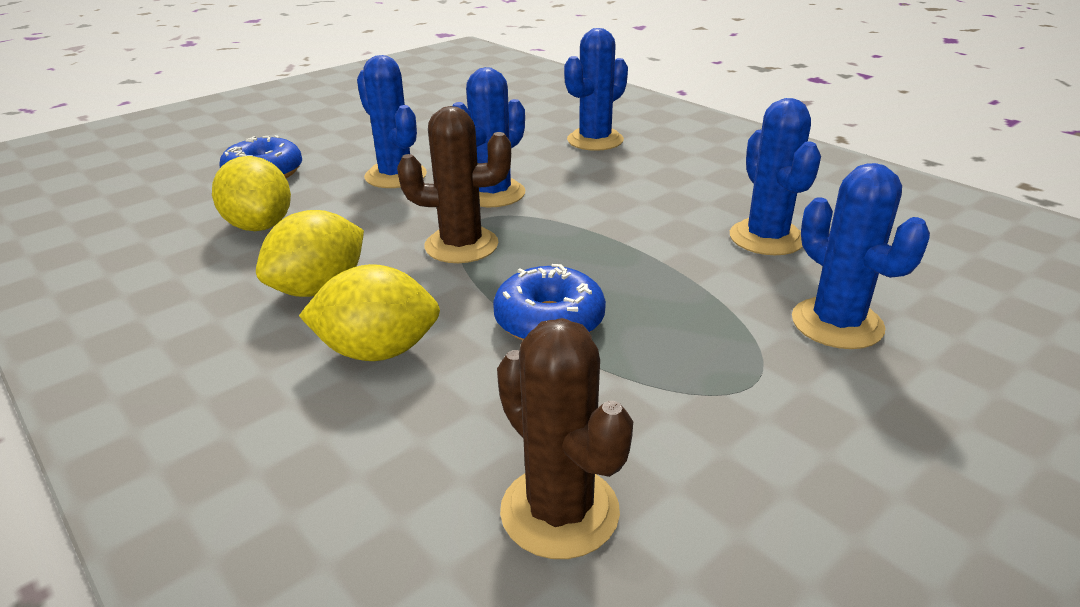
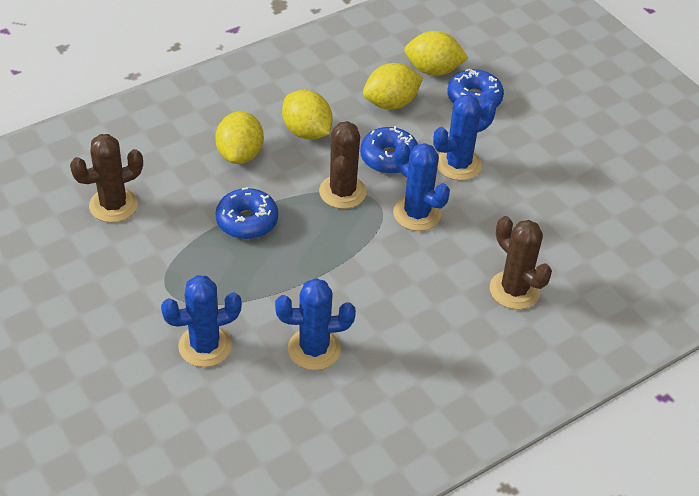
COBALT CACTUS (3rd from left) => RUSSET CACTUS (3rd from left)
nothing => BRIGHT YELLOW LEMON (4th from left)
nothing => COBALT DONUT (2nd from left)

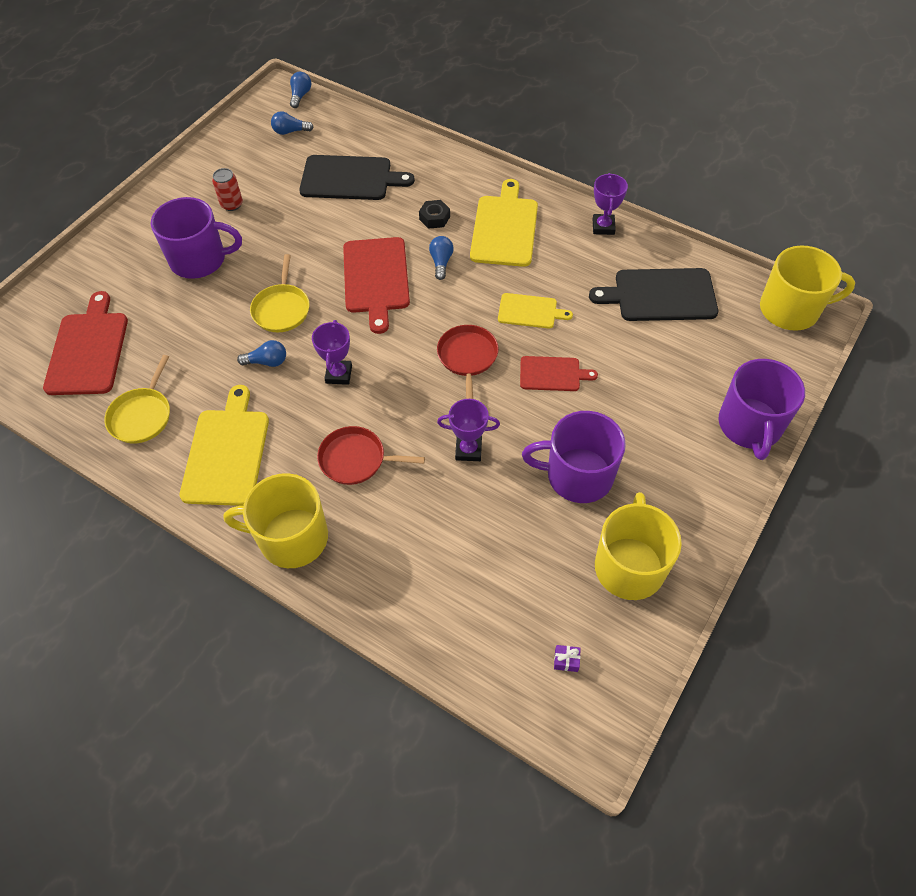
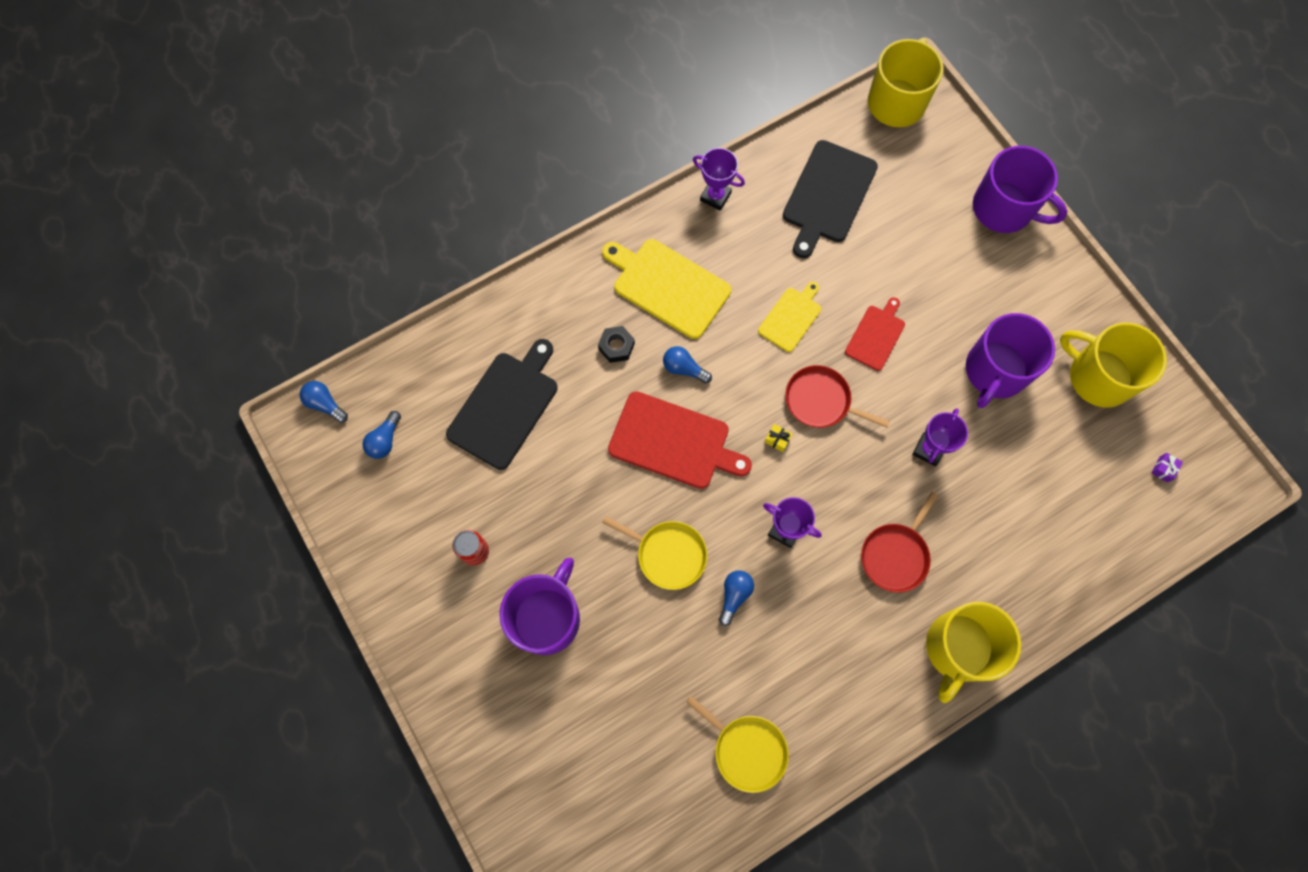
SCARLET BREAD BOARD (1st from left) => nothing
BRIGHT YELLOW BREAD BOARD (1st from left) => nothing
nothing => BRIGHT YELLOW GIFT

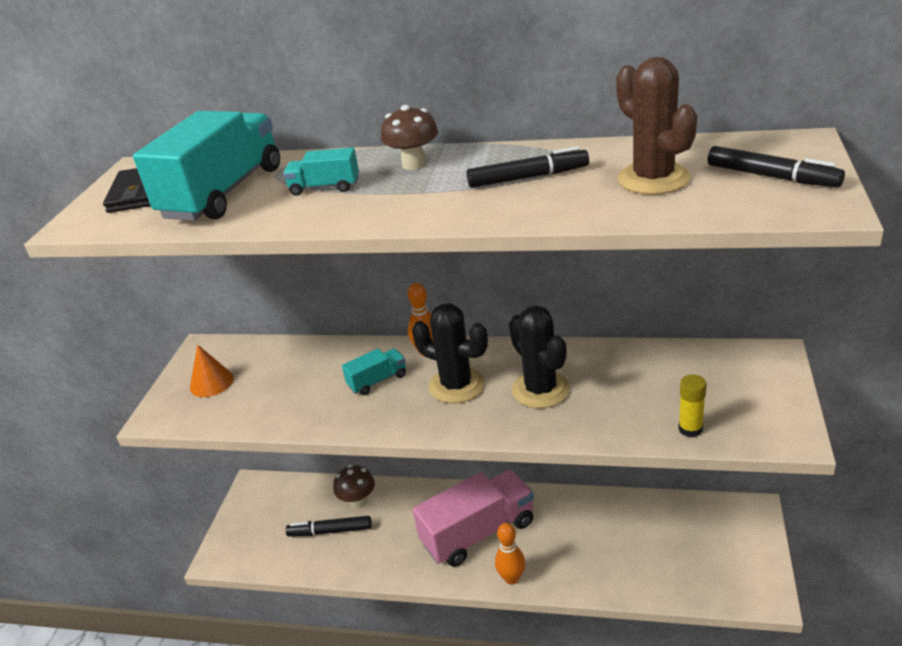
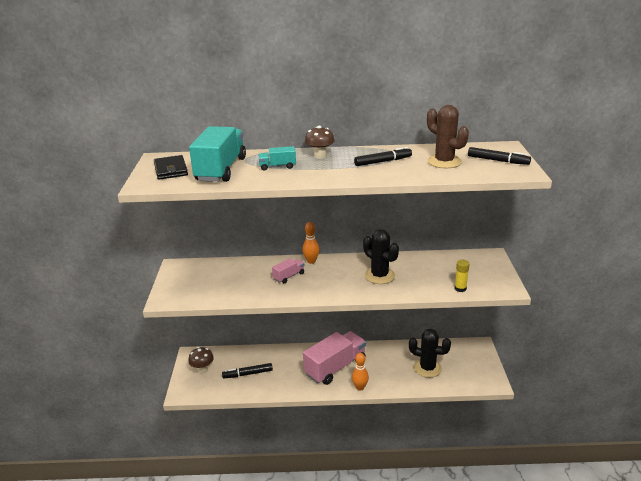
JET-BLACK CACTUS (1st from left in the first image) => JET-BLACK CACTUS (2nd from left), moved
ORANGE-COLOURED CONE SHAPE => nothing
TURQUOISE TOY TRUCK (3rd from left) => ROSY TOY TRUCK (1st from left)
RUSSET TOADSTOOL (1st from left), moved

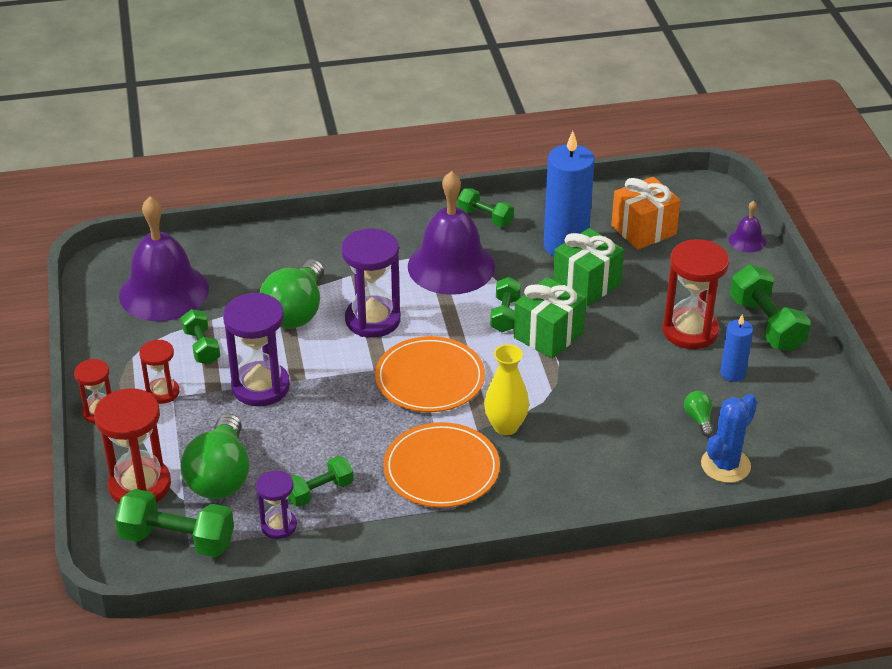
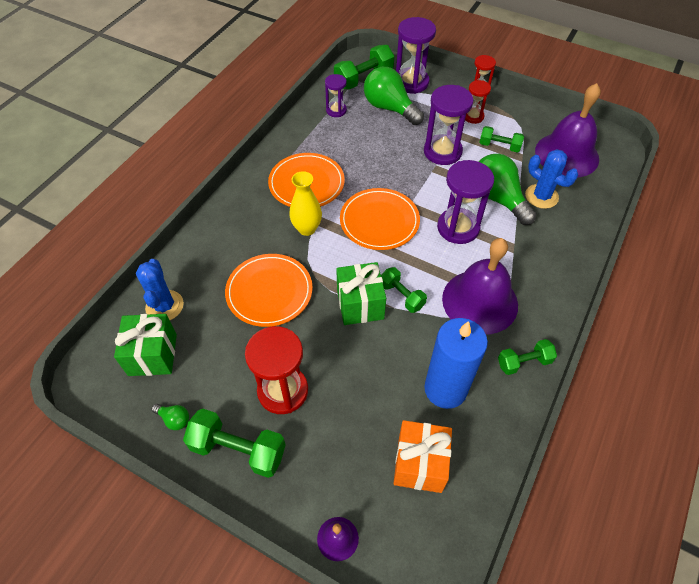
GREEN GIFT (2nd from left in the first image) => GREEN GIFT (1st from left), moved
COBALT WAX CANDLE (2nd from left) => nothing
SCARLET SAND TIMER (2nd from left) => PURPLE SAND TIMER (2nd from left)
GREEN LIGHT BULB (3rd from left in the first image) => GREEN LIGHT BULB (1st from left), moved
GREEN HAND WEIGHT (3rd from left) => nothing
nothing => COBALT CACTUS (2nd from left)
nothing => ORANGE-COLOURED DINNER PLATE (1st from left)

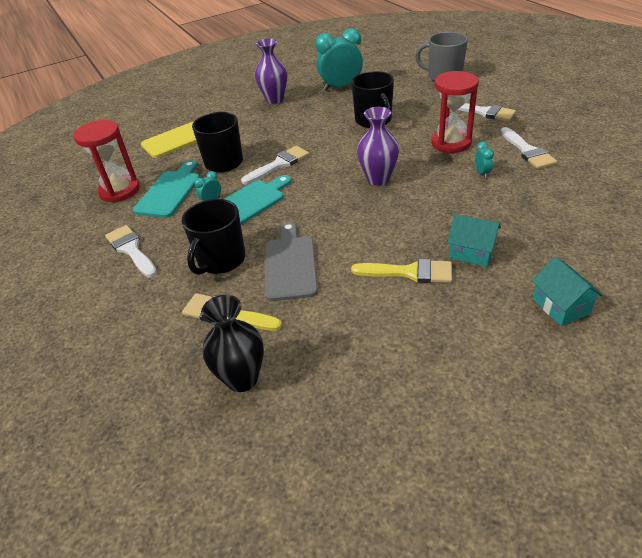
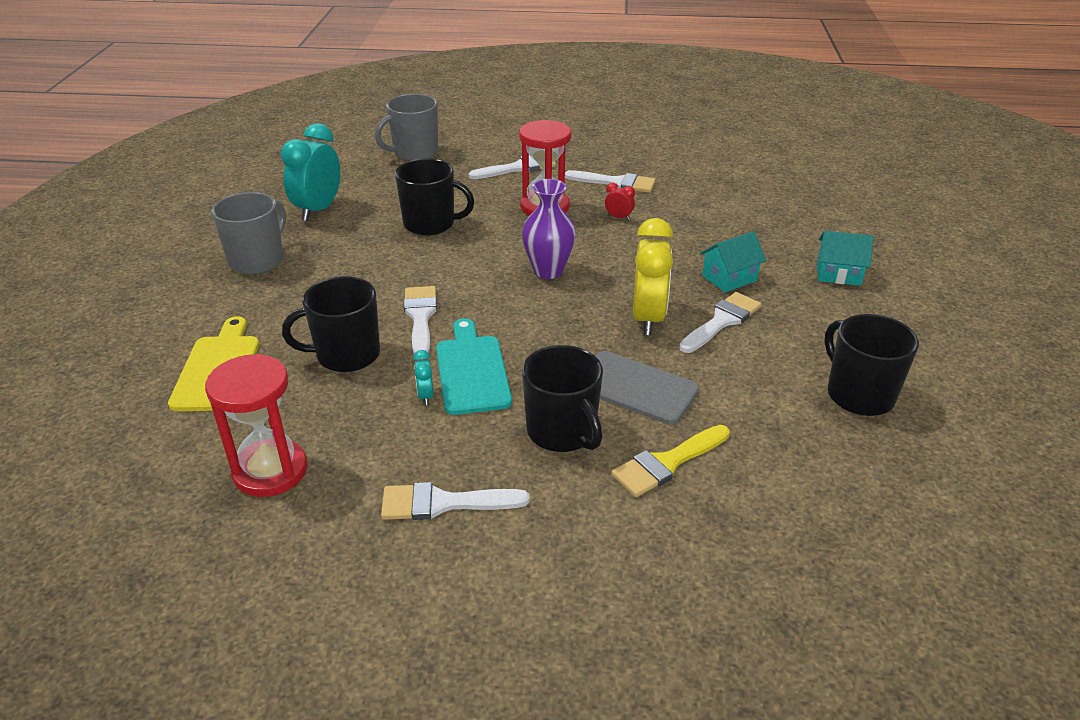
PURPLE TALL VASE (1st from left) => GRAY COFFEE MUG (1st from left)
TURQUOISE CLOCK (3rd from left) => SCARLET CLOCK
TURQUOISE BREAD BOARD (1st from left) => nothing
BRIGHT YELLOW BRUSH (2nd from left) => PURE WHITE BRUSH (5th from left)
JET-BLACK TALL VASE => nothing
nothing => BRIGHT YELLOW CLOCK
nothing => JET-BLACK COFFEE MUG (4th from left)

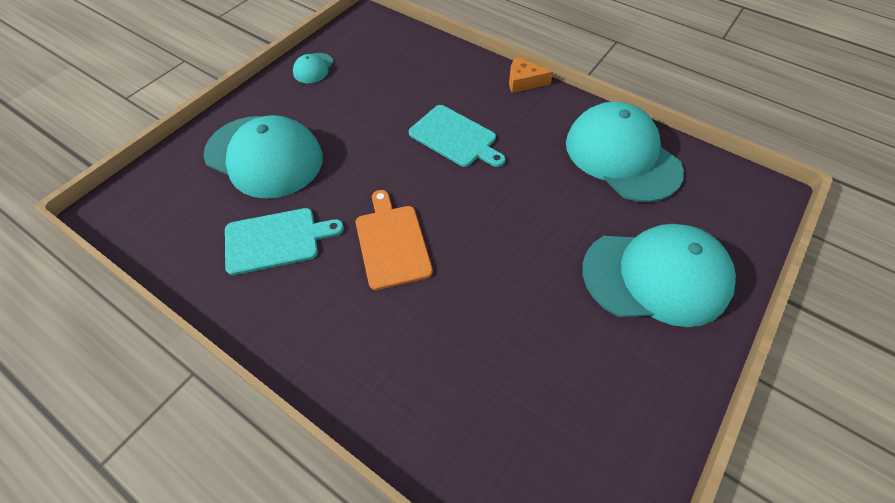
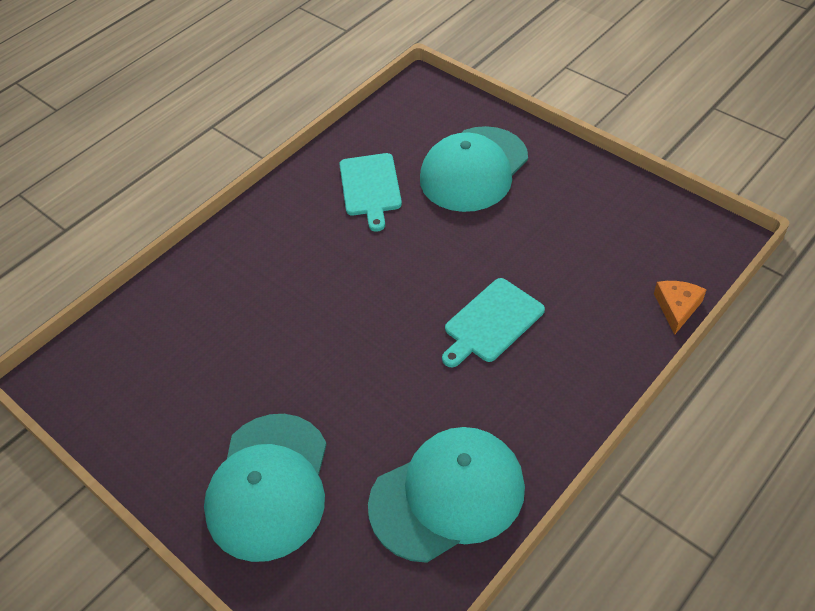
TURQUOISE PEAKED CAP (2nd from left) => nothing
ORANGE-COLOURED CHEESE WEDGE, moved
ORANGE-COLOURED BREAD BOARD => nothing

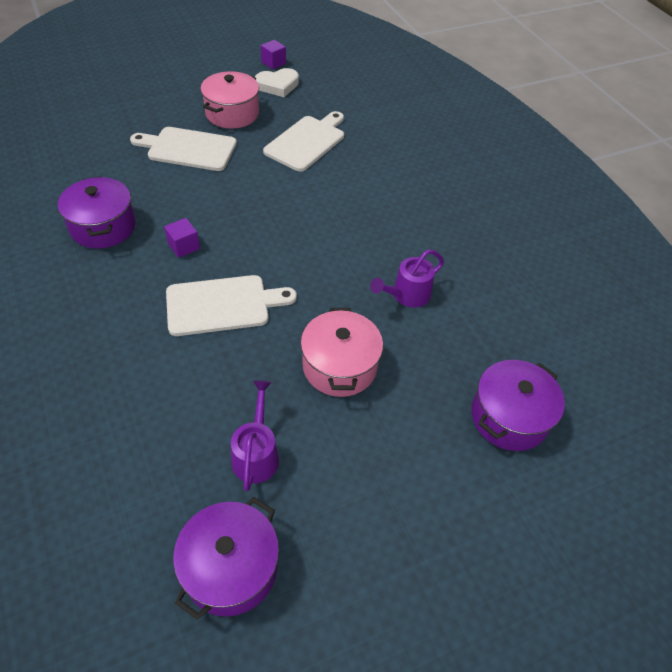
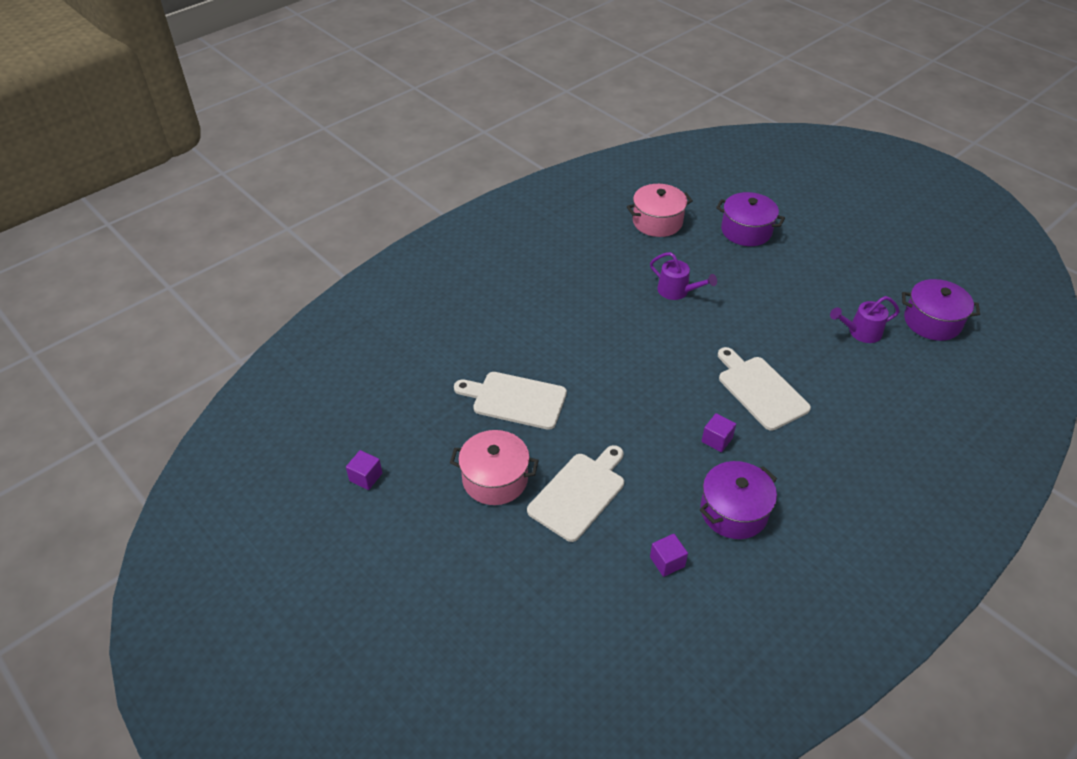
PURE WHITE LOVE HEART => nothing
PURE WHITE BREAD BOARD (1st from left in the first image) => PURE WHITE BREAD BOARD (2nd from left), 135 degrees counterclockwise
ROSY STOCKPOT (2nd from left), moved
nothing => PURPLE CUBE (2nd from left)

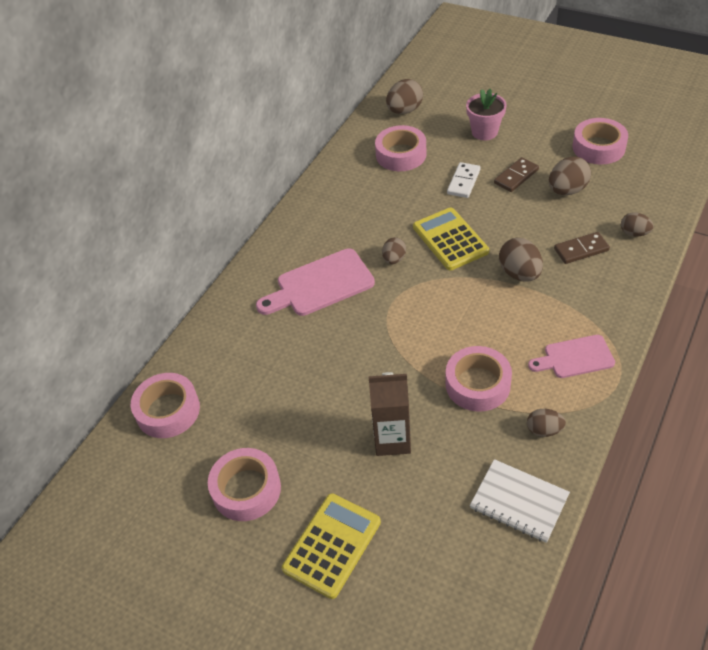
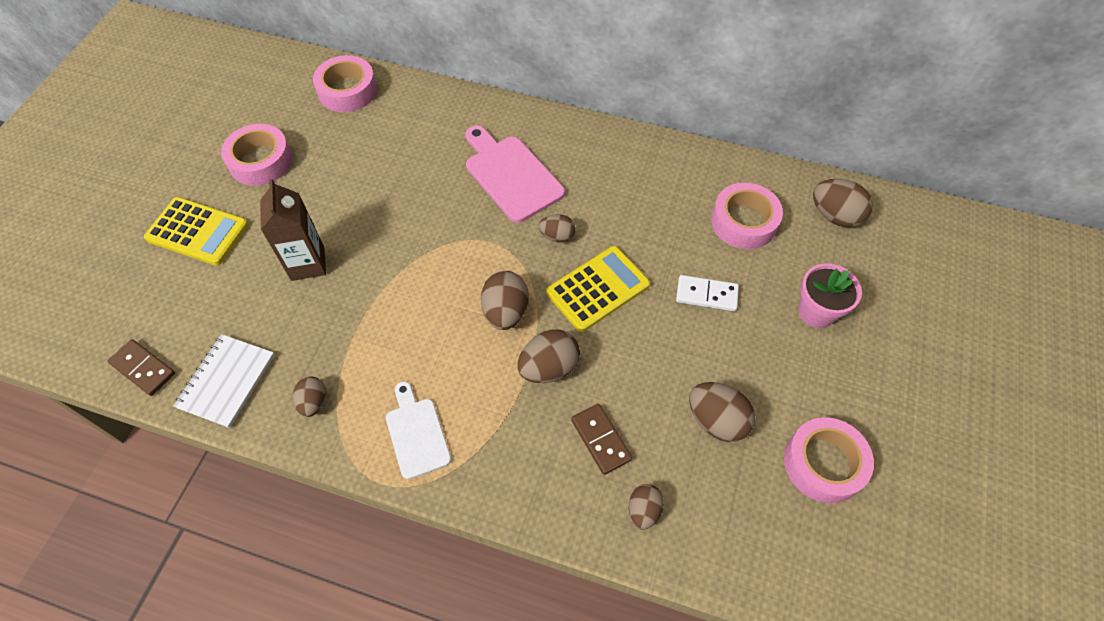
RUSSET DOMINO TILE (1st from left), moved
ROSY BREAD BOARD (2nd from left) => PURE WHITE BREAD BOARD
ROSY TAPE (4th from left) => nothing
nothing => RUSSET EGG (2nd from left)

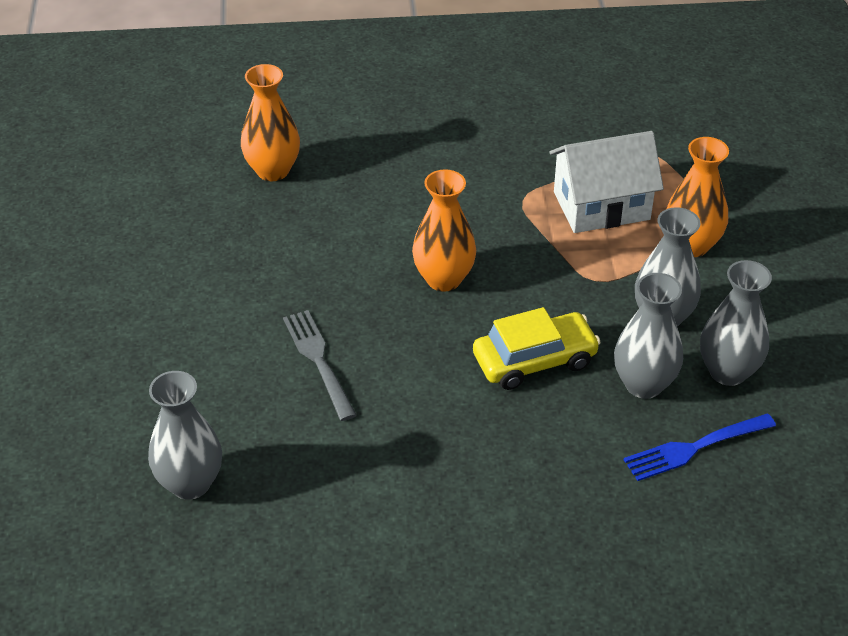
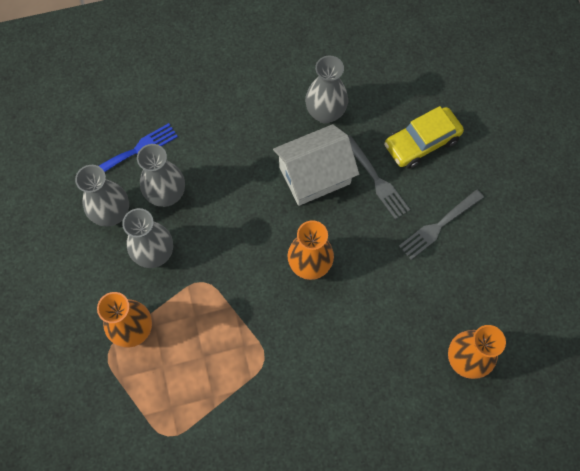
PURE WHITE COTTAGE, moved
BRIGHT YELLOW TOY CAR, moved
GRAY TALL VASE (1st from left in the first image) => GRAY TALL VASE (4th from left), moved
nothing => GRAY FORK (2nd from left)

